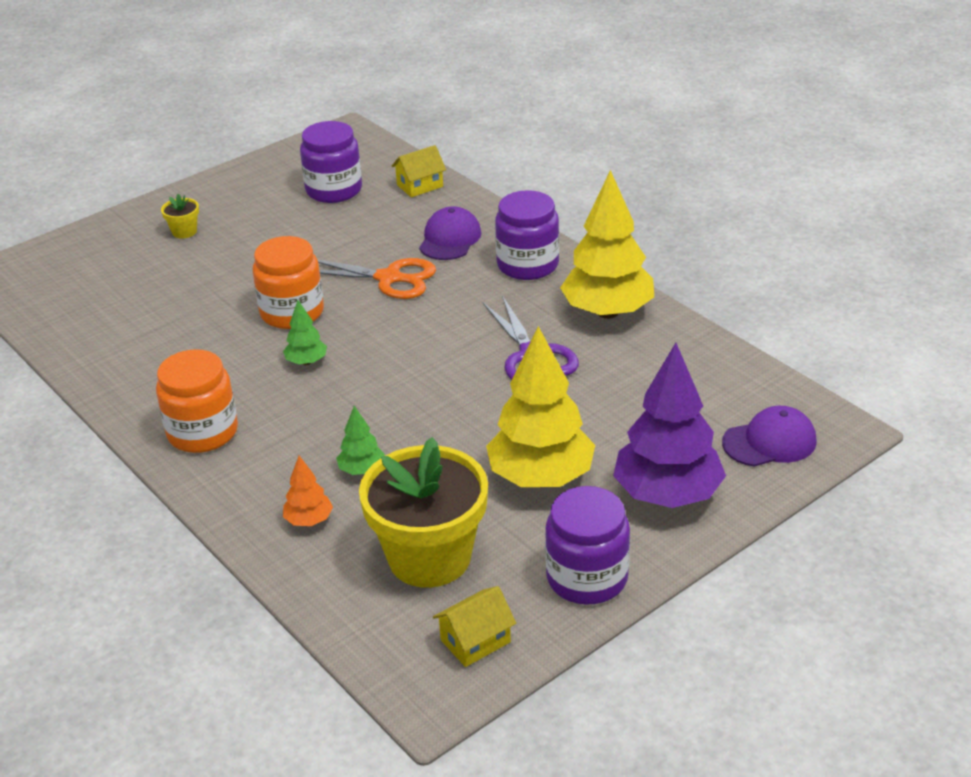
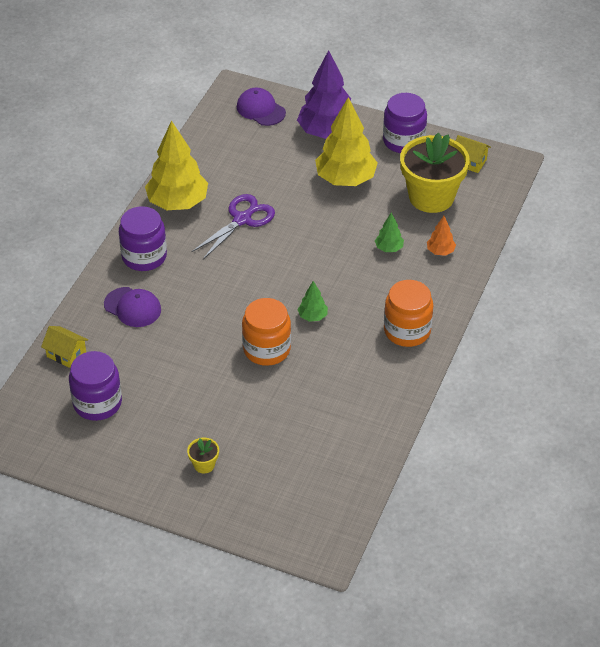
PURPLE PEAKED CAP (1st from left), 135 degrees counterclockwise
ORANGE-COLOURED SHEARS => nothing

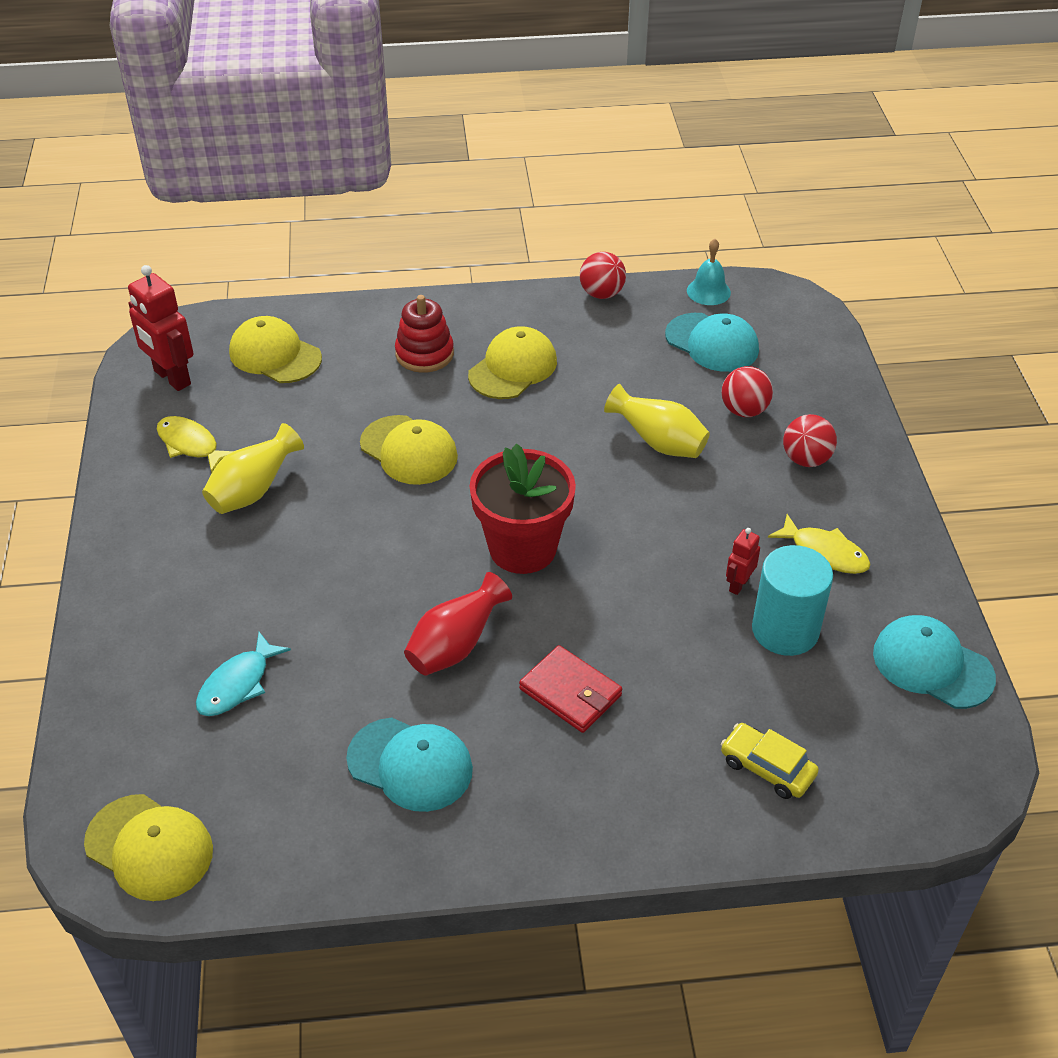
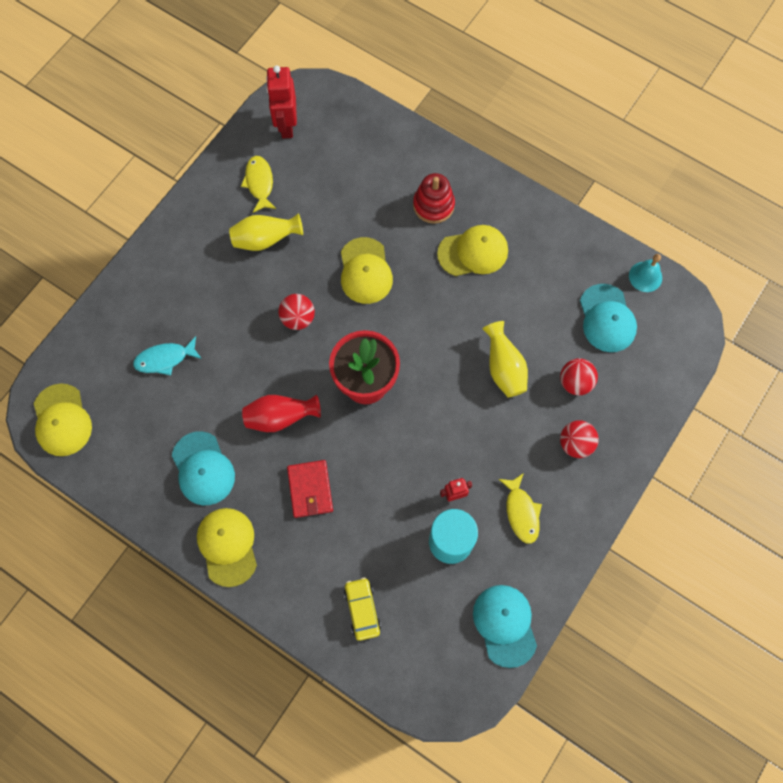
SCARLET SPHERE (1st from left), moved
BRIGHT YELLOW PEAKED CAP (2nd from left), moved

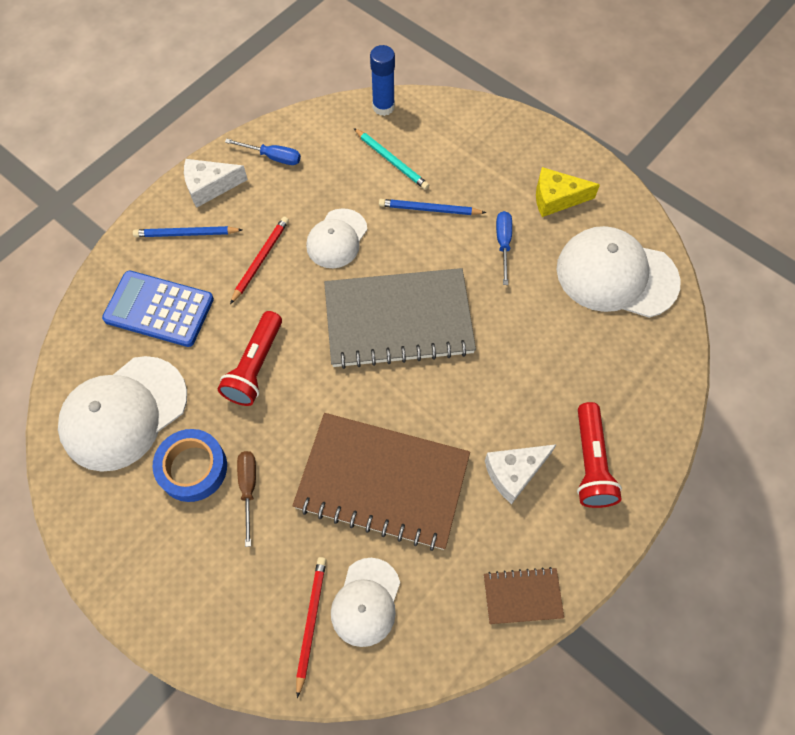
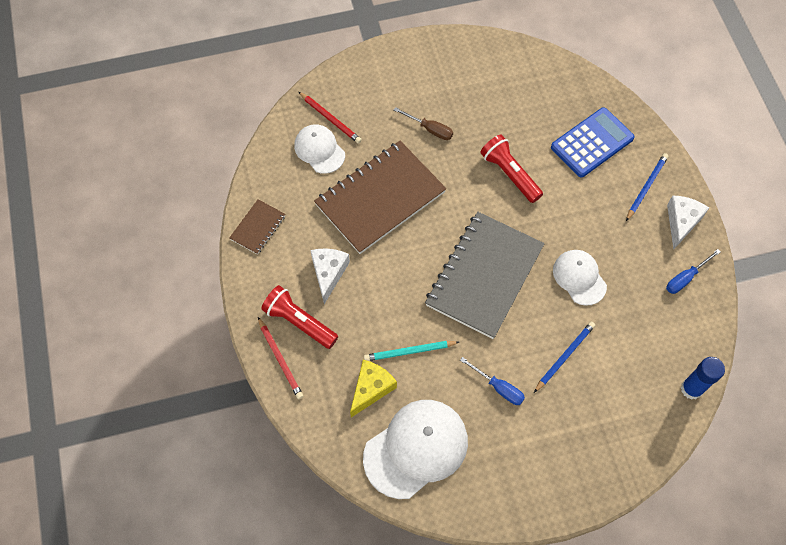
TURQUOISE PENCIL, moved
BRIGHT YELLOW CHEESE WEDGE, moved
SCARLET PENCIL (1st from left), moved
PURE WHITE PEAKED CAP (1st from left) => nothing
COBALT TAPE => nothing

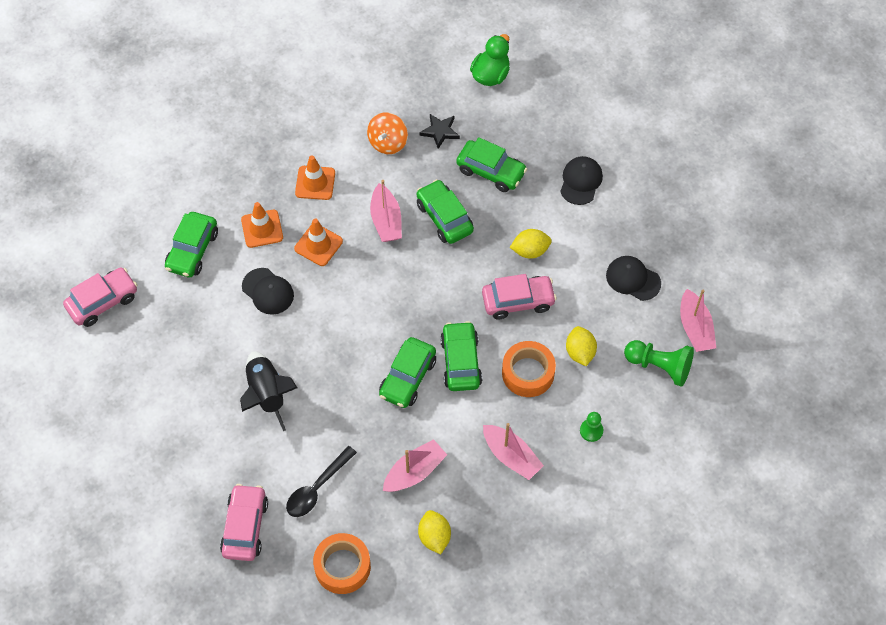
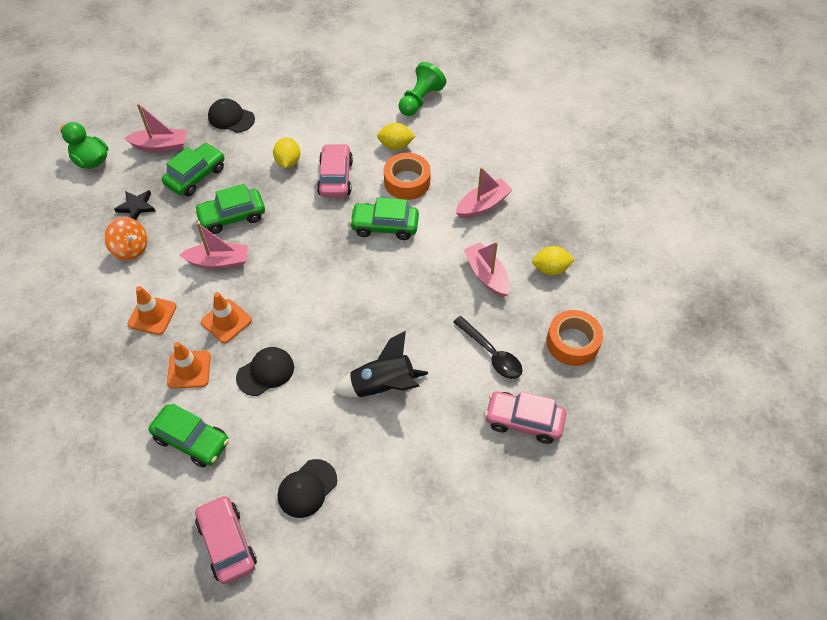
JET-BLACK PEAKED CAP (3rd from left), moved
ROSY BOAT (4th from left in the first image) => ROSY BOAT (1st from left), moved
GREEN TOY CAR (2nd from left) => nothing
GREEN PAWN (1st from left) => nothing

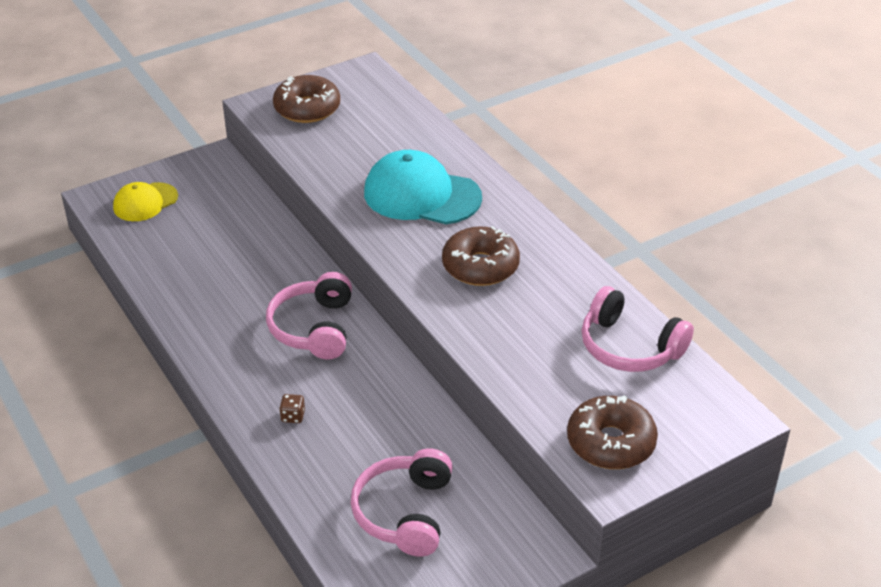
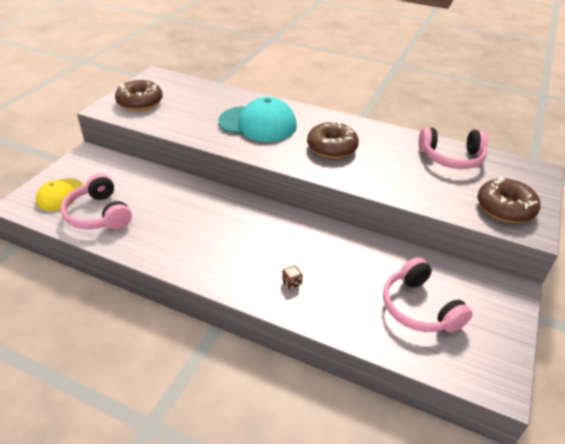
TURQUOISE PEAKED CAP, 150 degrees counterclockwise
ROSY OVER-EAR HEADPHONES (1st from left), moved

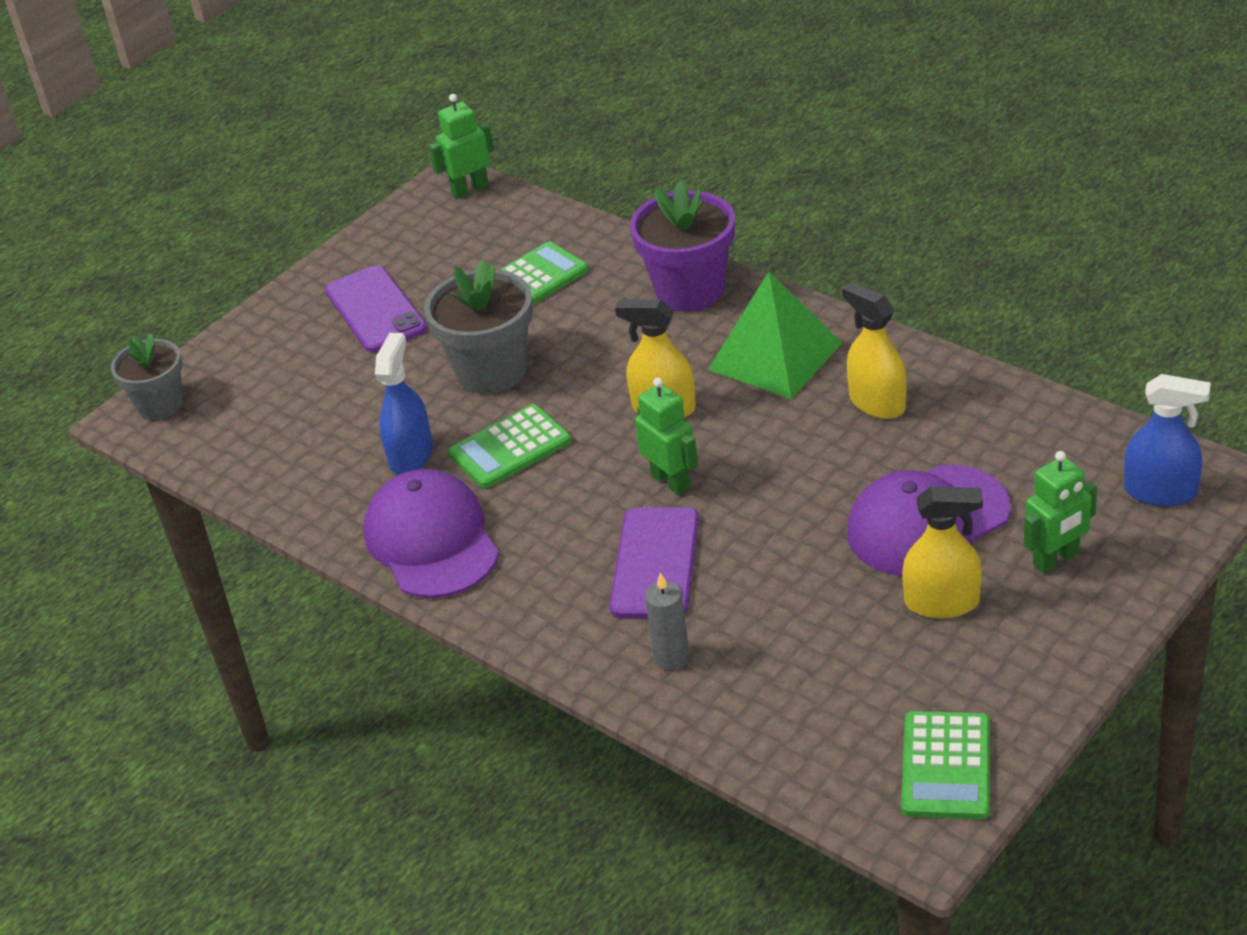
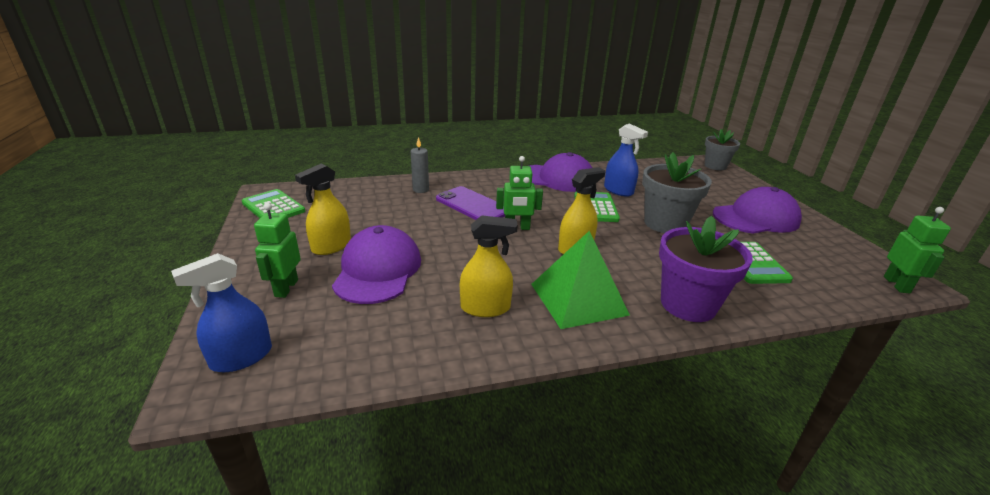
PURPLE SMARTPHONE (1st from left) => PURPLE PEAKED CAP (3rd from left)

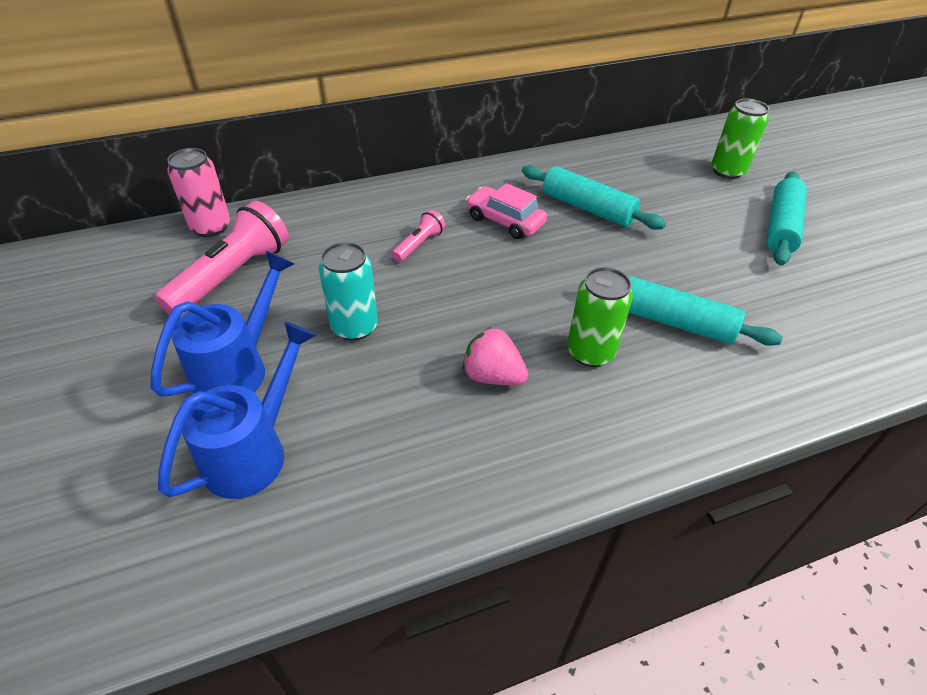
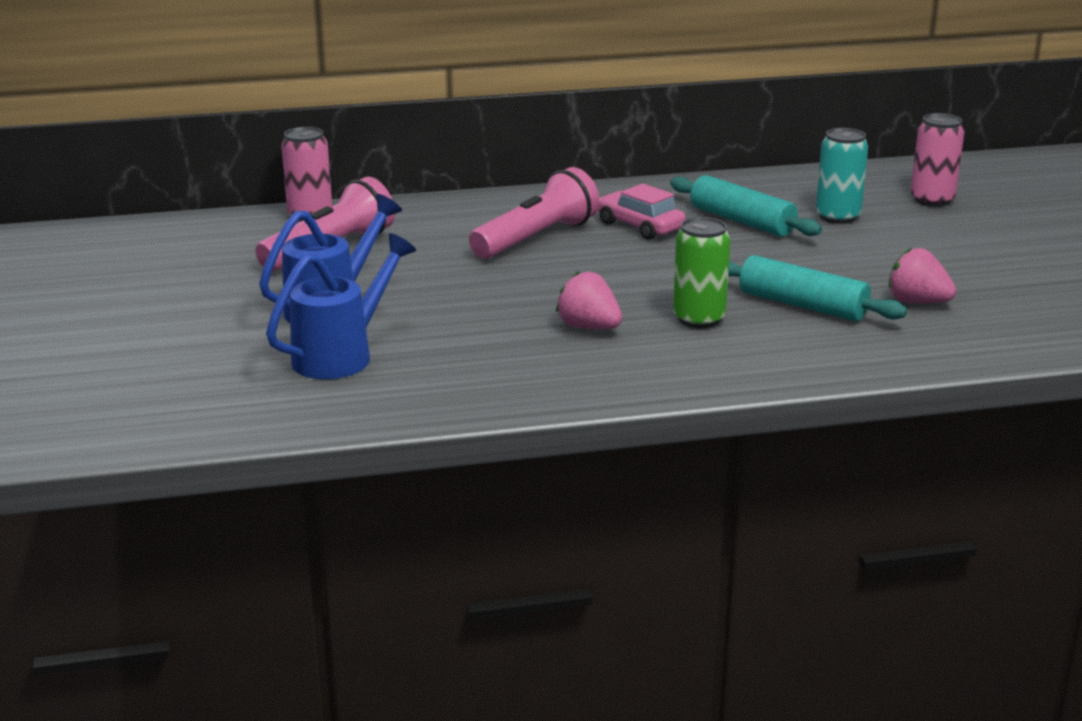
GREEN TIN (2nd from left) => ROSY TIN (2nd from left)
TURQUOISE PASTRY ROLLER (3rd from left) => nothing
ROSY TORCH (2nd from left), x1.99
TURQUOISE TIN, moved
nothing => ROSY STRAWBERRY (2nd from left)

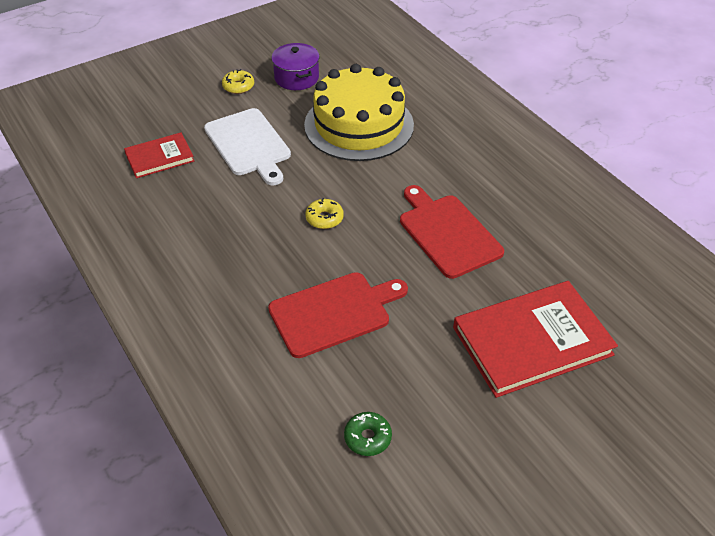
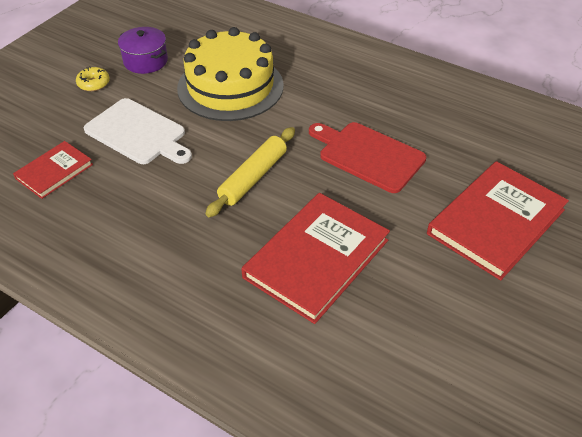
BRIGHT YELLOW DONUT (2nd from left) => BRIGHT YELLOW PASTRY ROLLER
SCARLET BREAD BOARD (1st from left) => SCARLET HARDBACK (2nd from left)
GREEN DONUT => nothing

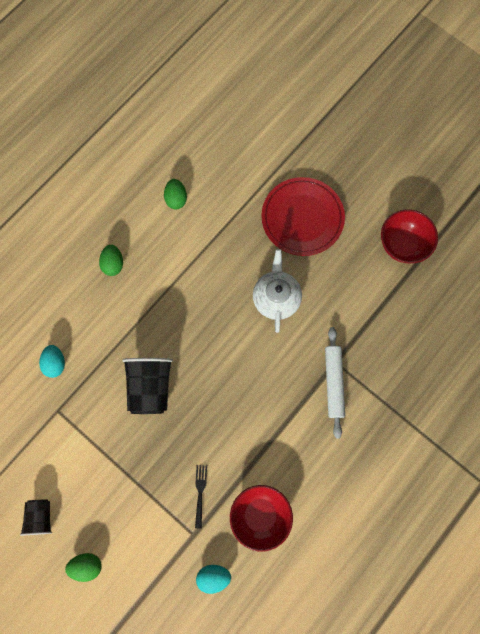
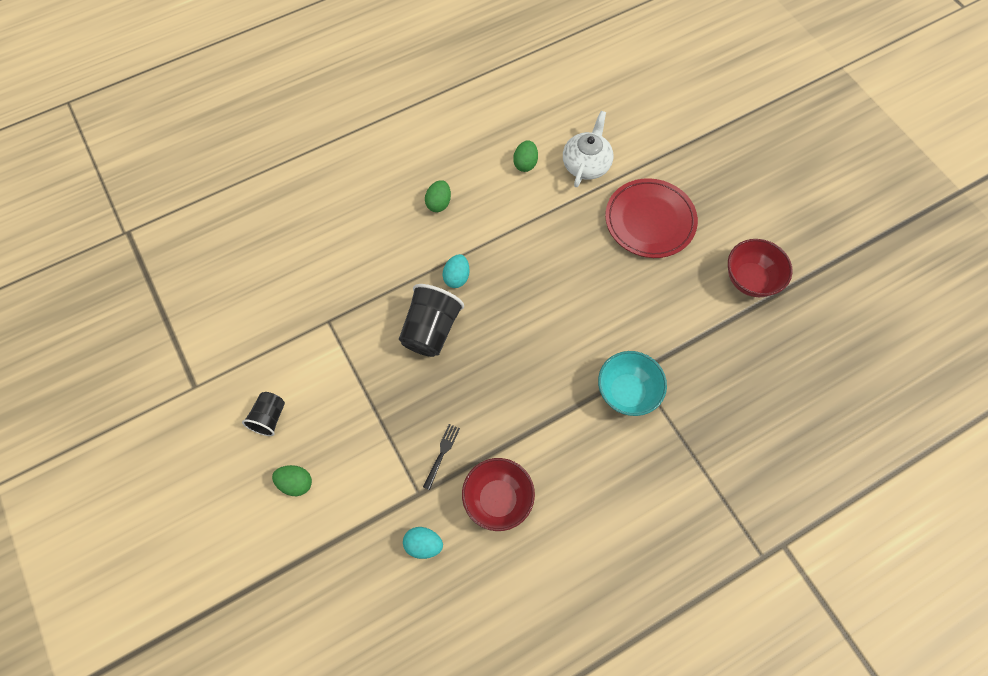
PURE WHITE CHINA TEAPOT, moved
PURE WHITE PASTRY ROLLER => TURQUOISE SERVING BOWL
TURQUOISE EGG (1st from left in the first image) => TURQUOISE EGG (2nd from left), moved

